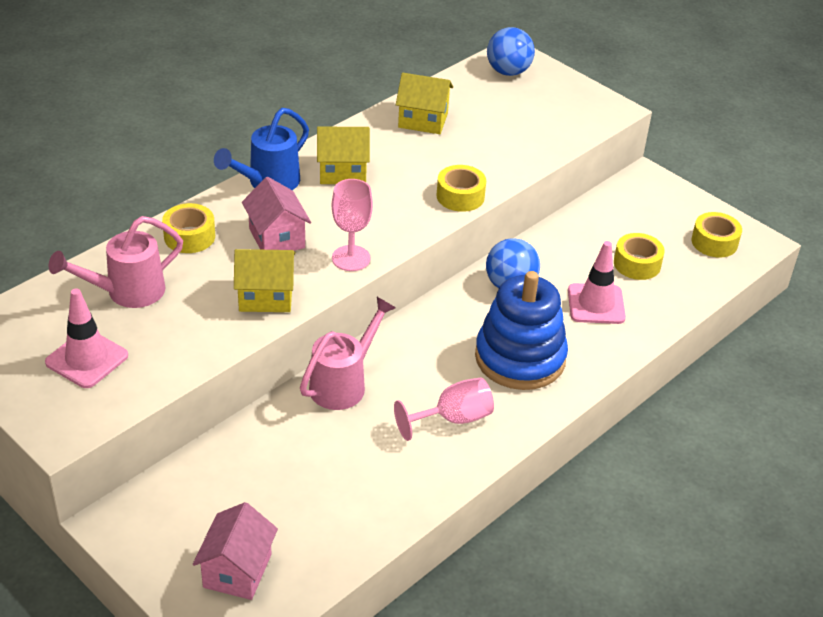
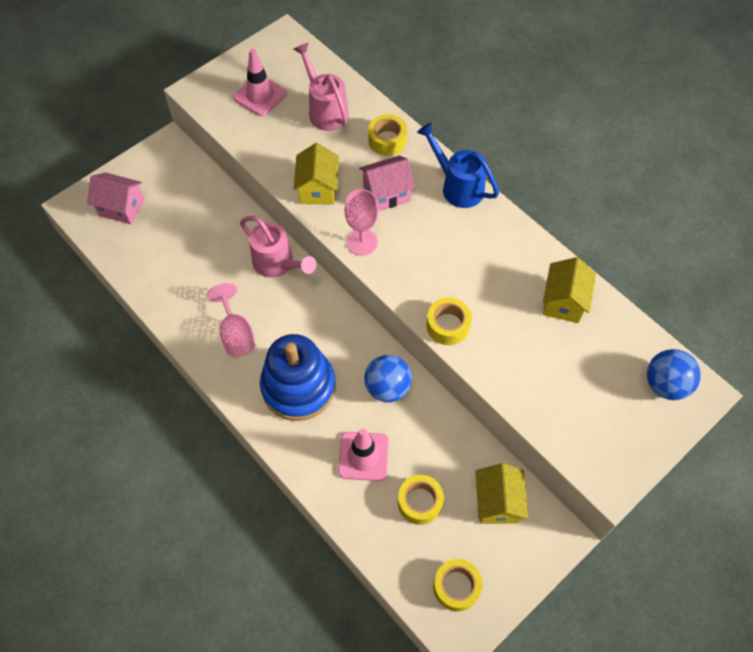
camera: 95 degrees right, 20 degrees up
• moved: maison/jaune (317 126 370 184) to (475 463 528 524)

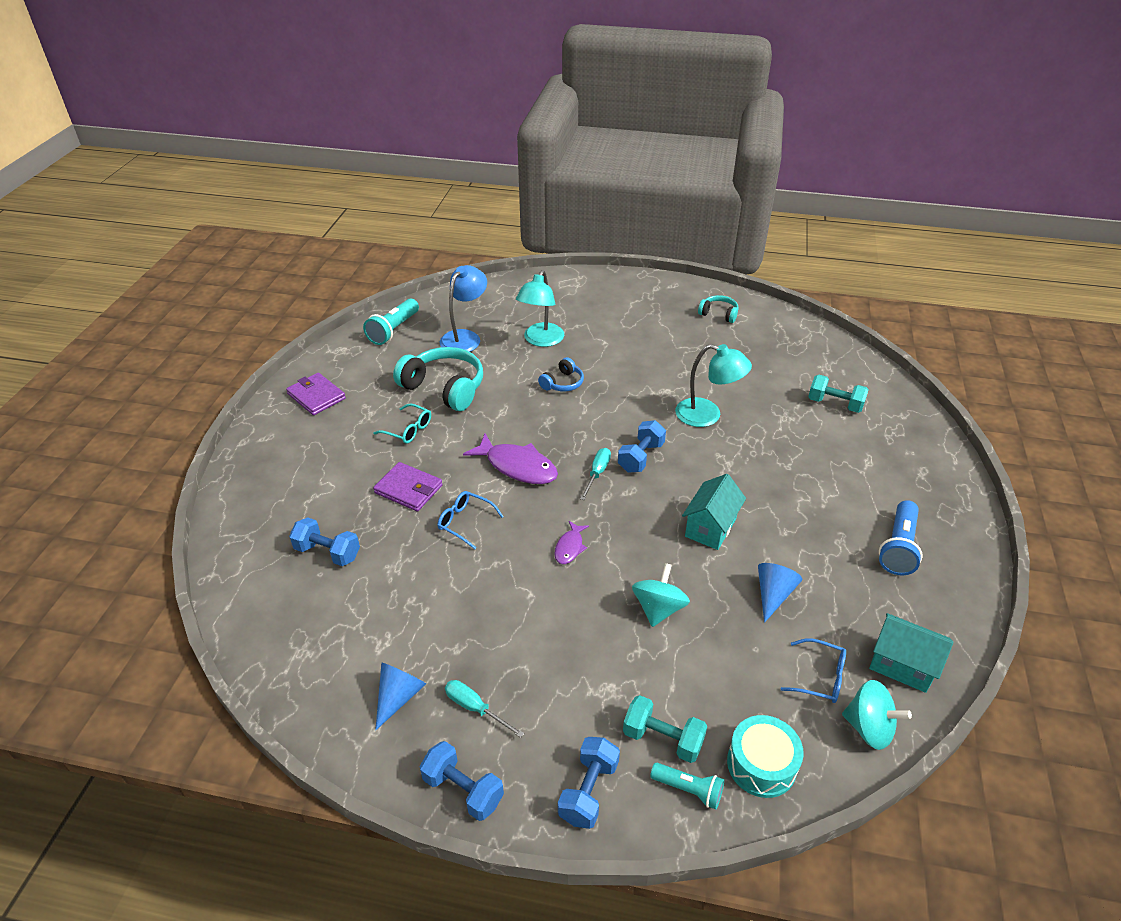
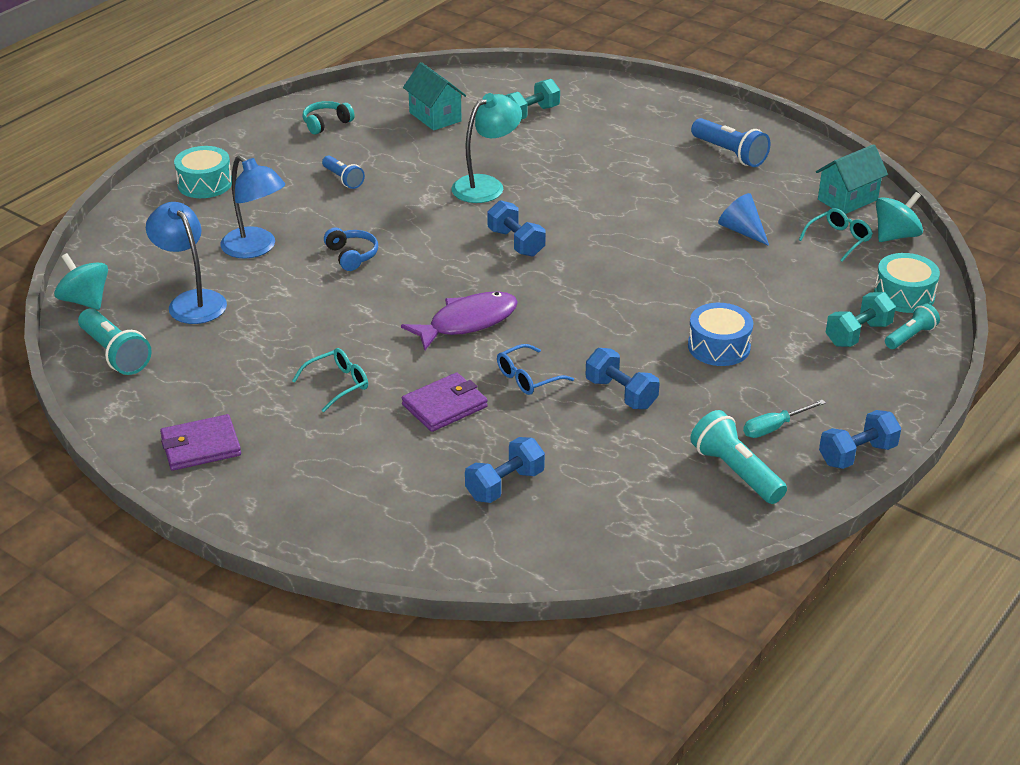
camera: 65 degrees left, 5 degrees down
• moved: toupie/turquoise (632 563 690 627) to (54 253 108 310)
• added: tambour/turquoise (174 146 232 198)
• recoloured: lampe/turquoise (516 270 564 347) to lampe/bleu (220 155 285 259)
• added: lampe de poche/bleu (322 155 365 189)
• moved: maison/turquoise (682 474 746 550) to (403 62 466 131)
• moved: haltère/bleu (558 737 620 829) to (585 348 660 409)
• added: tambour/bleu (688 303 753 366)
• replaced: cône/bleu (375 663 426 730) to lampe de poche/turquoise (690 410 787 504)
• recoloured: lunettes/bleu (780 638 846 703) to lunettes/turquoise (799 208 873 261)
• removed: casque audio/turquoise (393 347 483 411)
• removed: poisson/violet (554 521 589 564)
• removed: tournevis/turquoise (580 448 611 500)

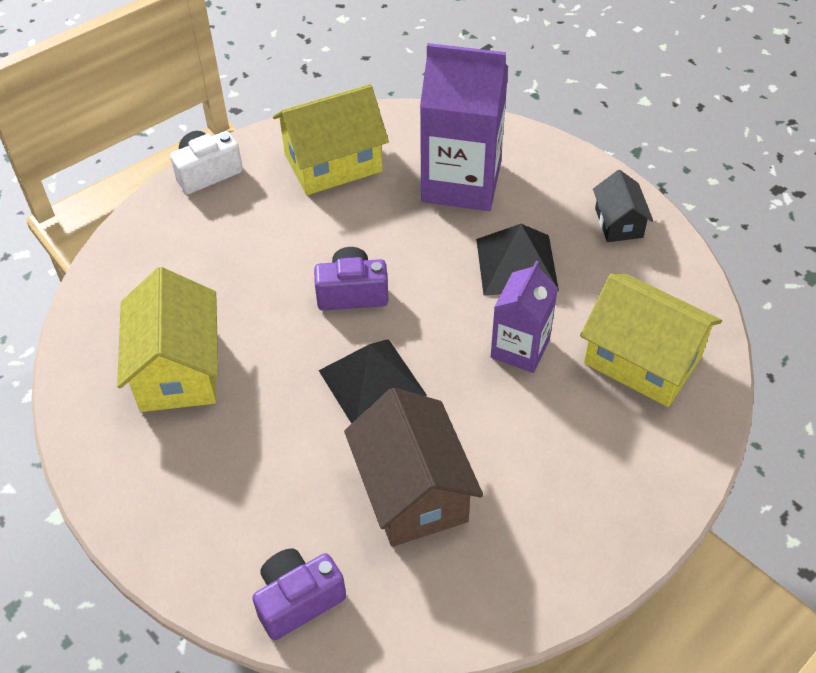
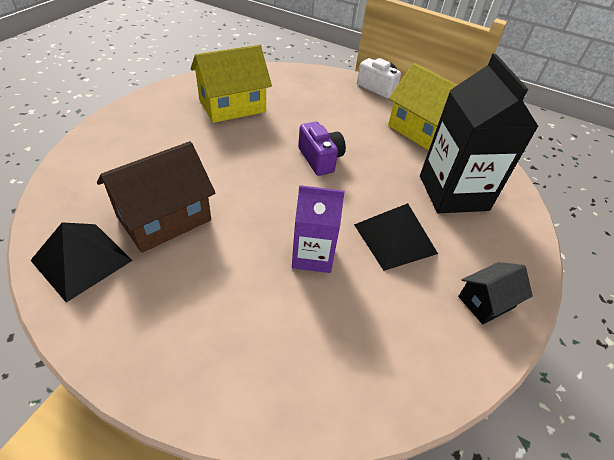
camera: 65 degrees right, 5 degrees down
• moved: pyramide/noir (319 339 427 424) to (30 222 133 303)
• recoloured: brique de lait/violet (420 43 508 211) to brique de lait/noir (420 54 539 213)
• removed: appareil photo/violet (252 548 346 640)
• removed: maison/jaune (580 274 722 407)

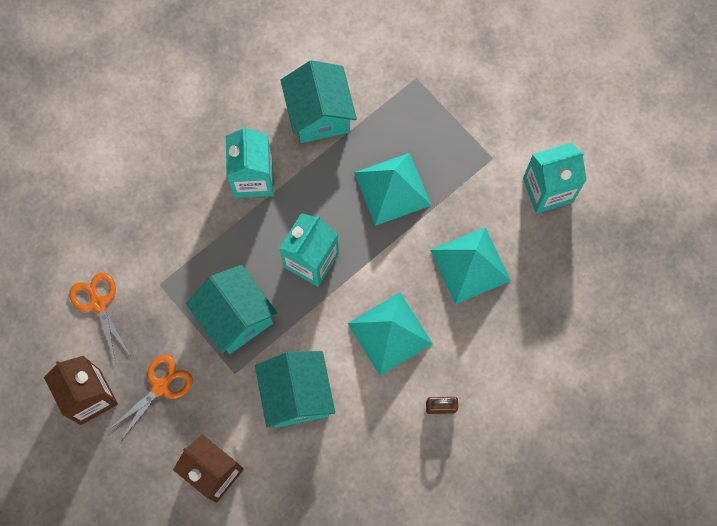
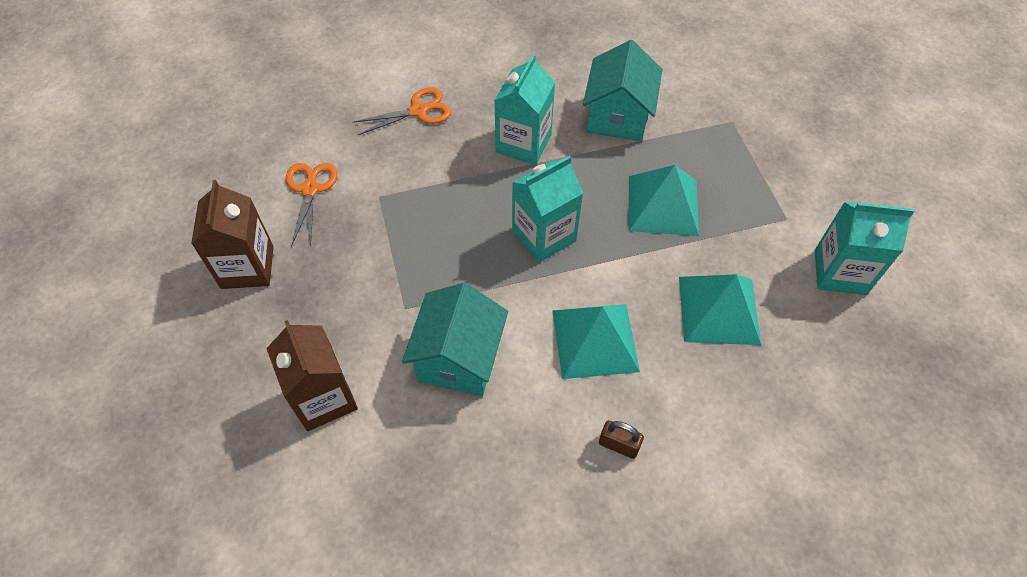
camera: 25 degrees right, 15 degrees down
• moved: ciseaux/orange (110 355 193 440) to (353 87 451 135)
• removed: maison/turquoise (186 265 278 354)

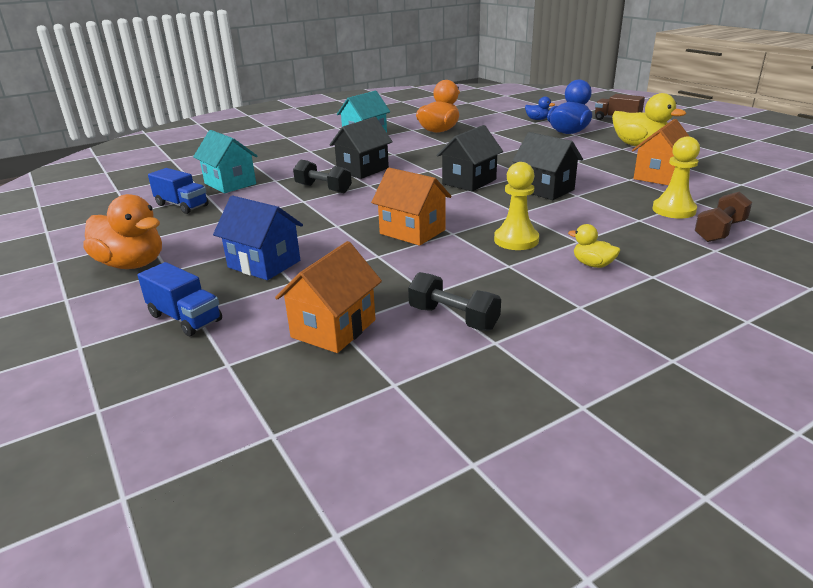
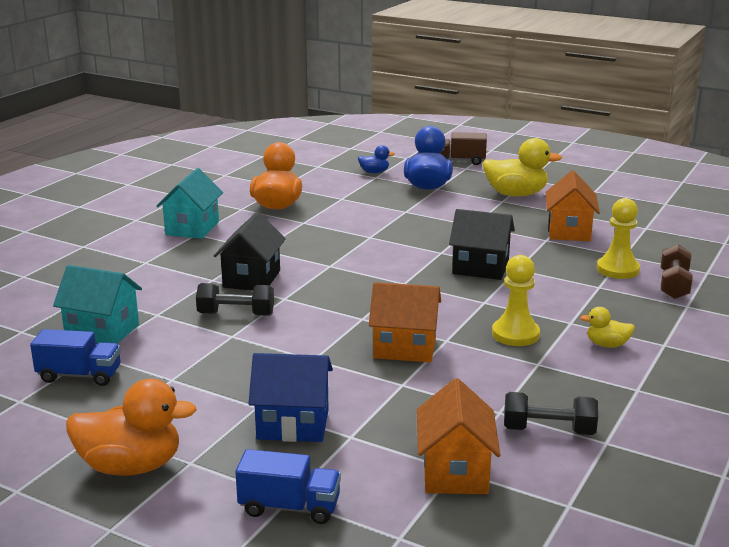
camera: 30 degrees left, 5 degrees down
• removed: maison/noir (436 125 503 192)

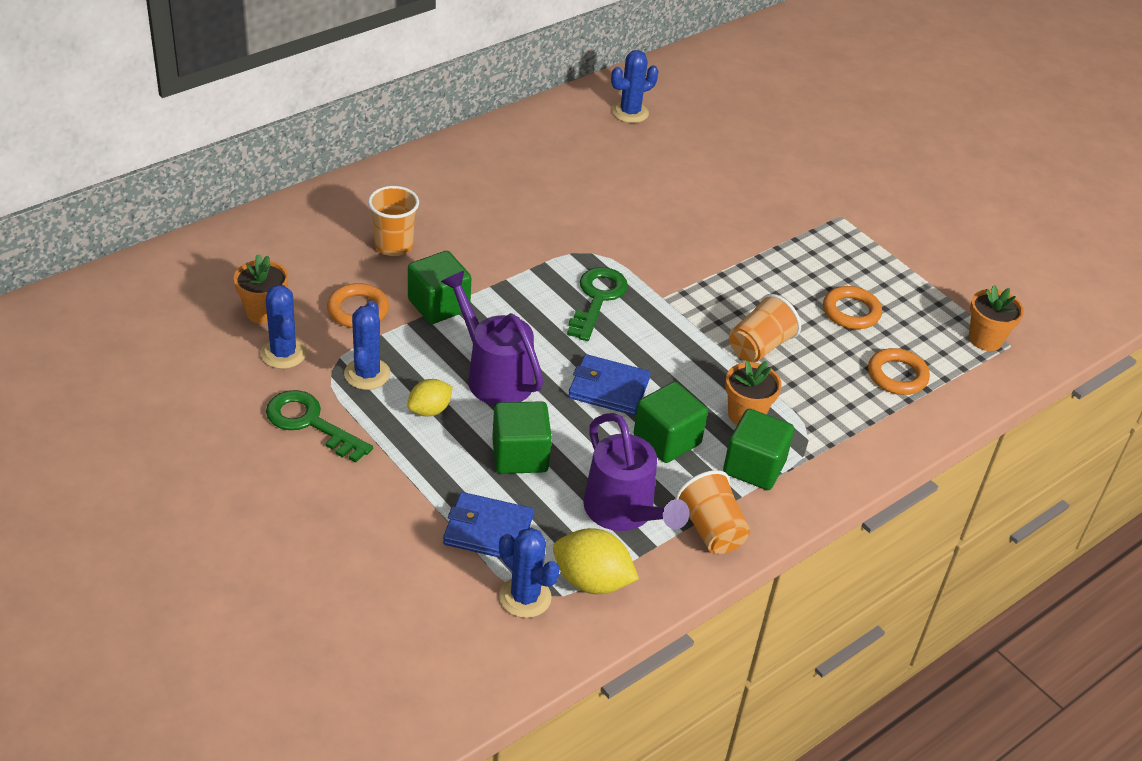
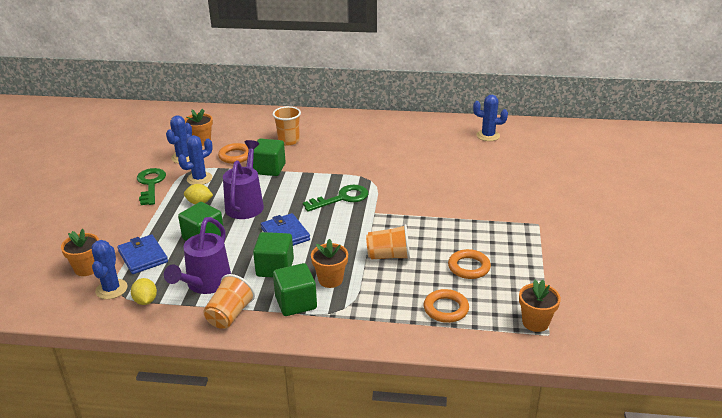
camera: 50 degrees right, 10 degrees down
• added: pot de fleurs/orange (61 229 99 276)
• resized: citron/jaune (553 528 639 594) = (131 278 157 305) x0.64

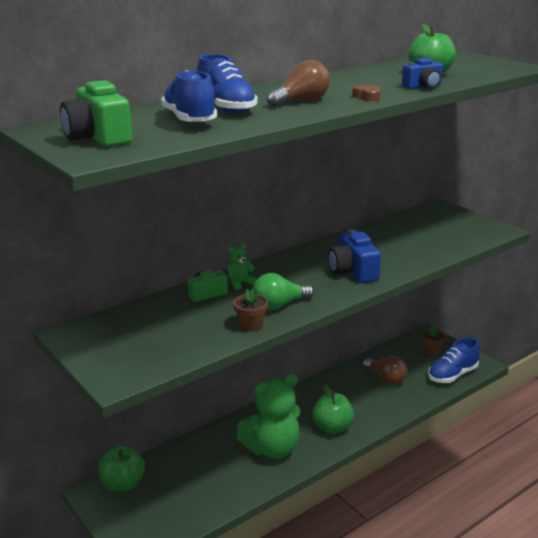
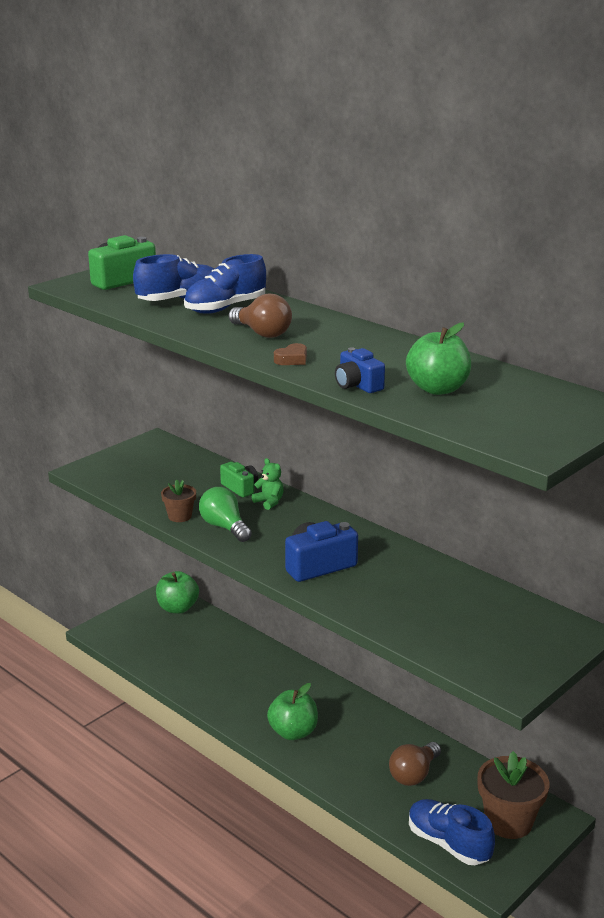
camera: 80 degrees right, 0 degrees up
• resized: pot de fleurs/marron (421 326 446 355) = (477 751 549 839) x1.84
• removed: ours en peluche/vert (236 374 300 459)

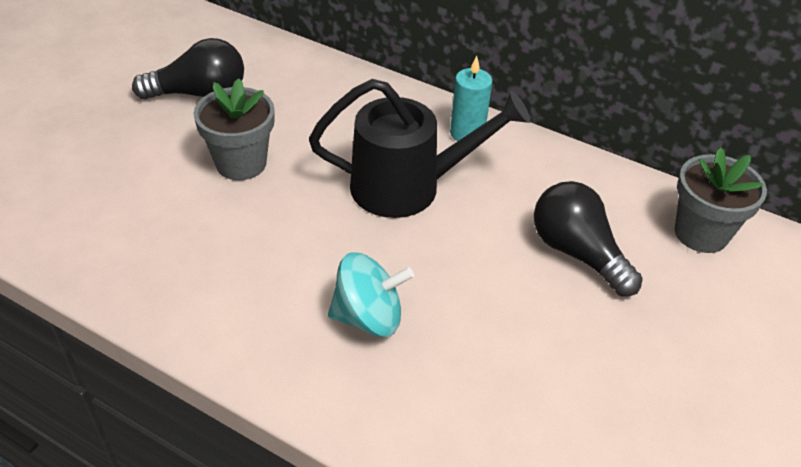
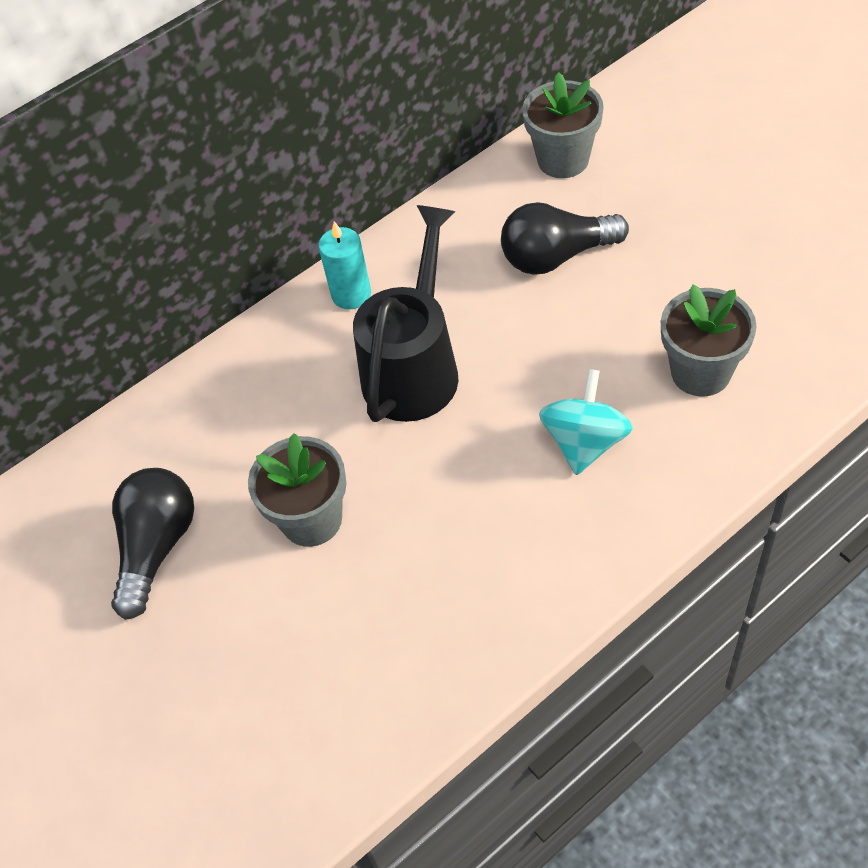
camera: 60 degrees left, 10 degrees up
• added: pot de fleurs/gris (661 284 756 397)

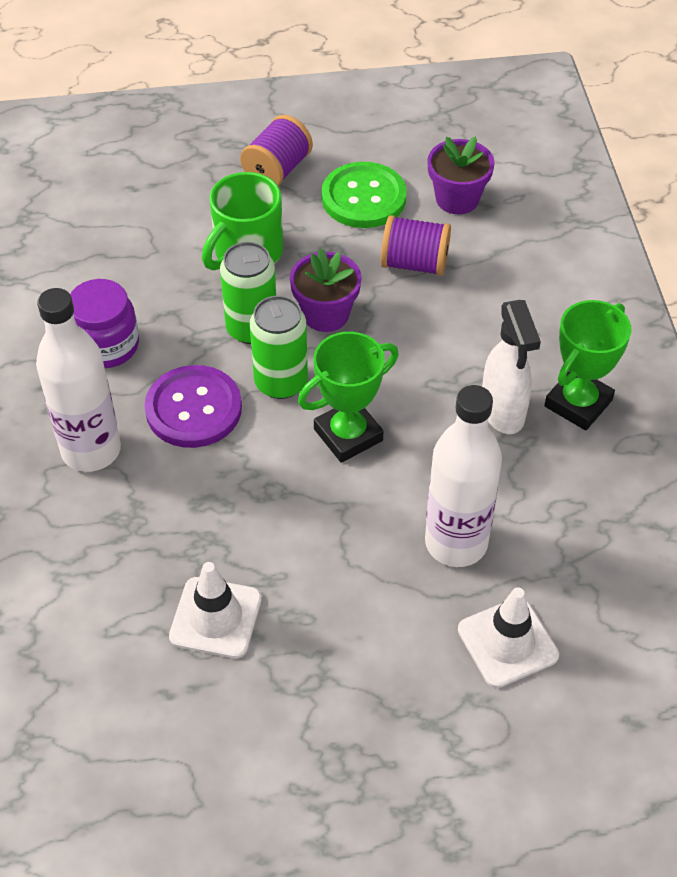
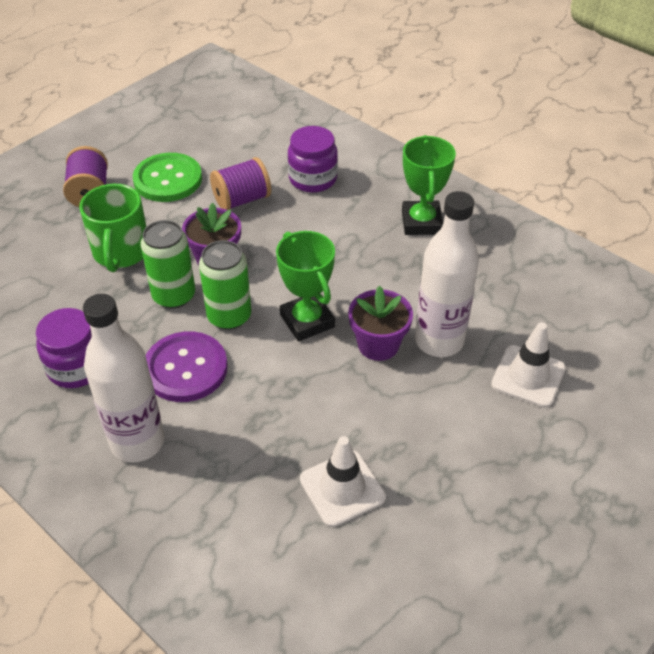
camera: 40 degrees left, 5 degrees down
• turned: trophée/vert (298 332 399 463) = (276 231 335 342) 45 degrees counterclockwise
• added: bocal/violet (288 126 338 193)
• moved: pot de fleurs/violet (427 137 495 214) to (348 286 413 361)
• removed: vaporisateur/blanc (482 300 541 434)

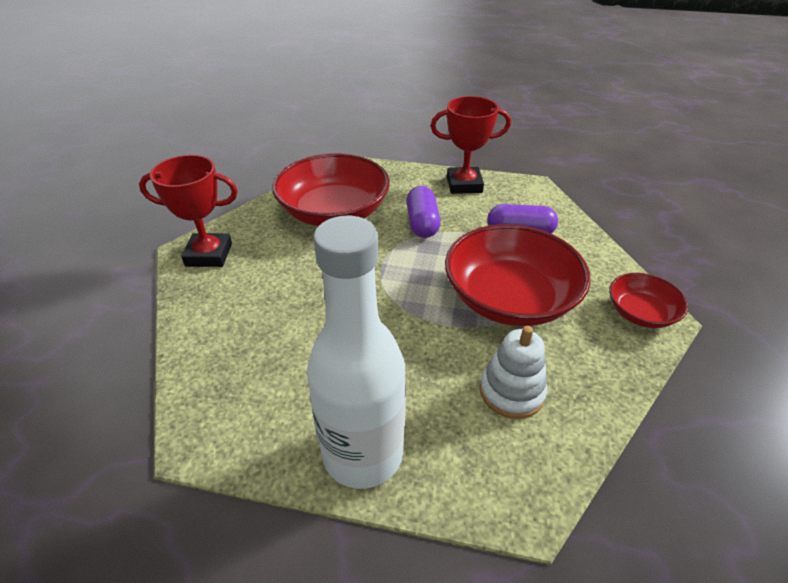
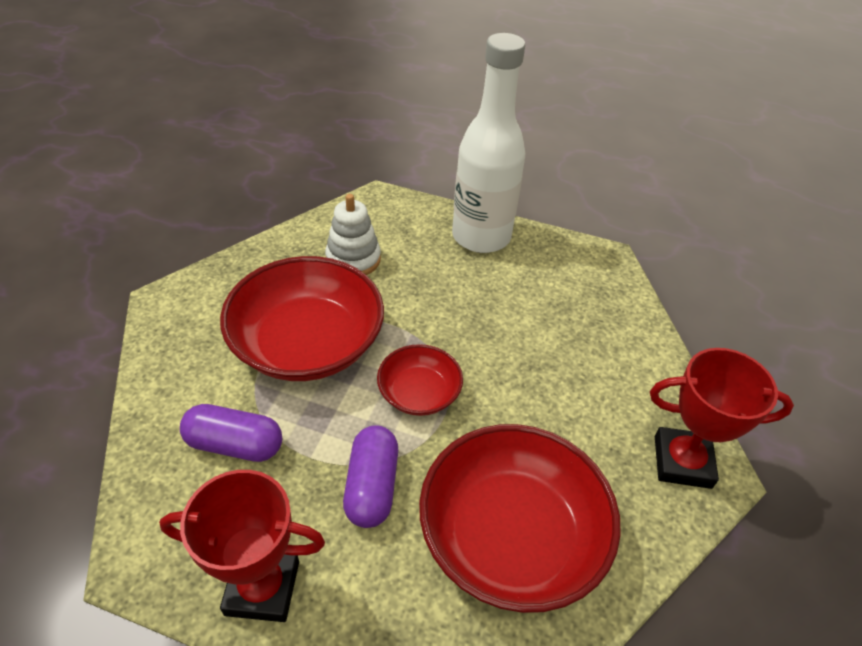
camera: 175 degrees left, 5 degrees up
• moved: bol/rouge (609 273 688 328) to (377 344 463 416)

